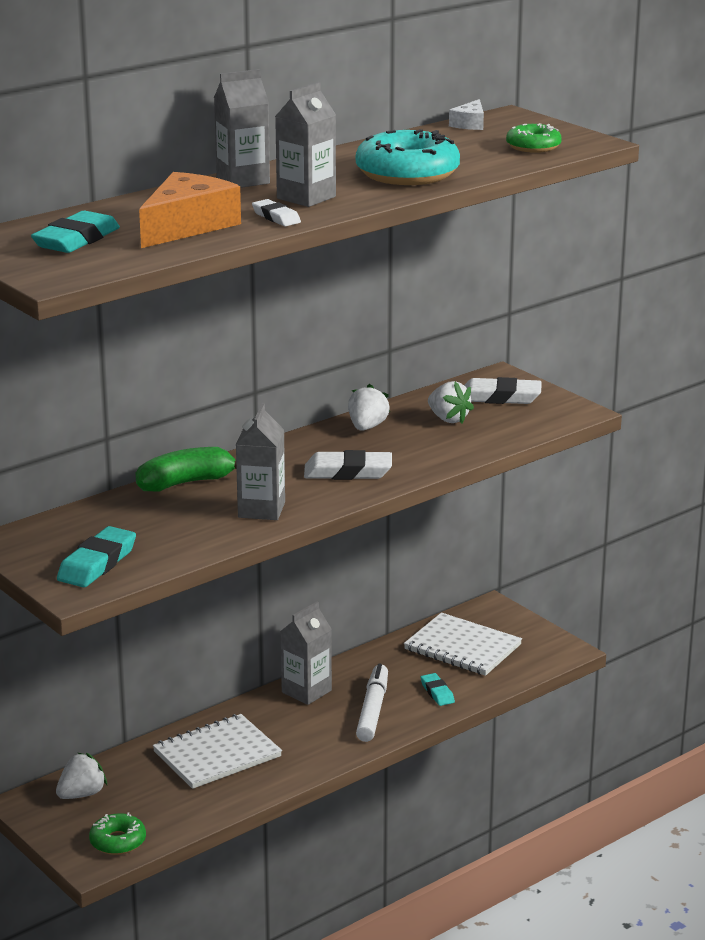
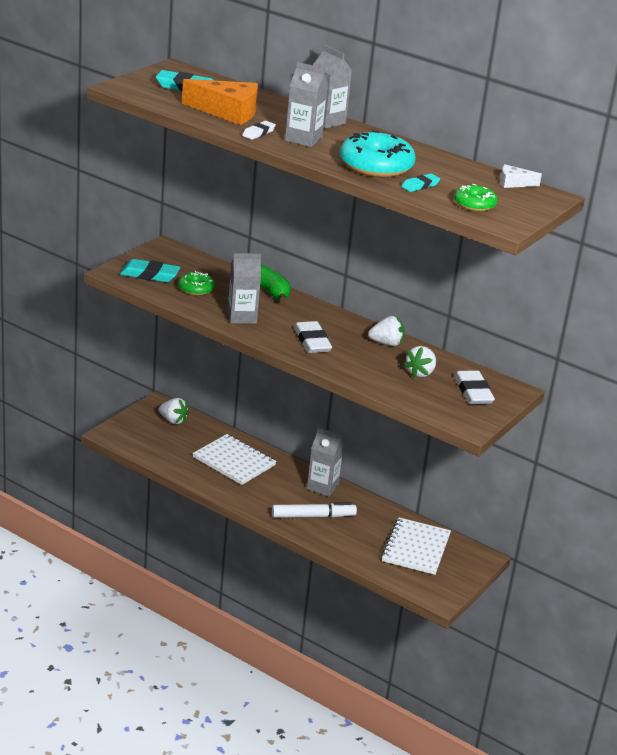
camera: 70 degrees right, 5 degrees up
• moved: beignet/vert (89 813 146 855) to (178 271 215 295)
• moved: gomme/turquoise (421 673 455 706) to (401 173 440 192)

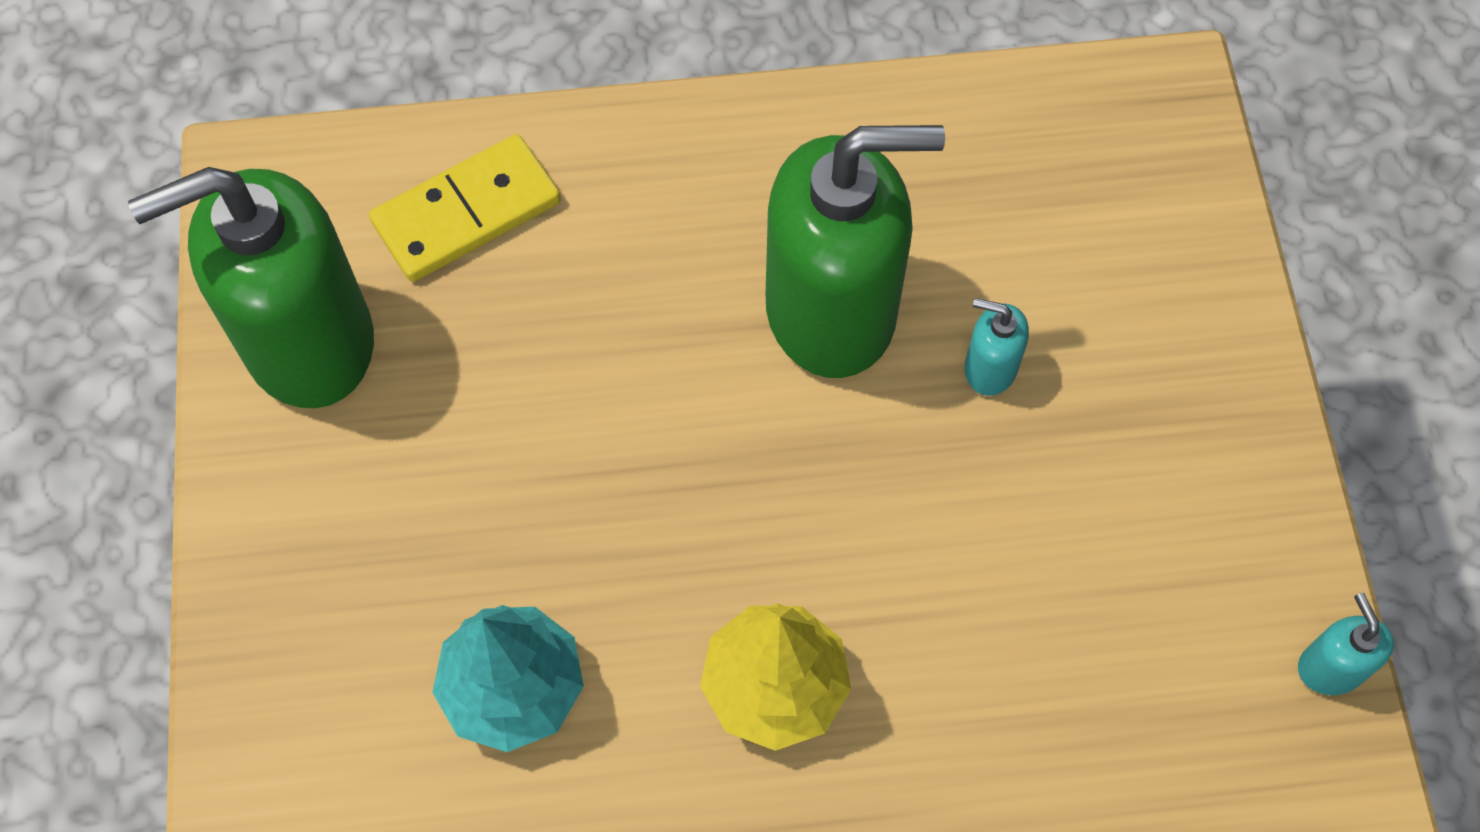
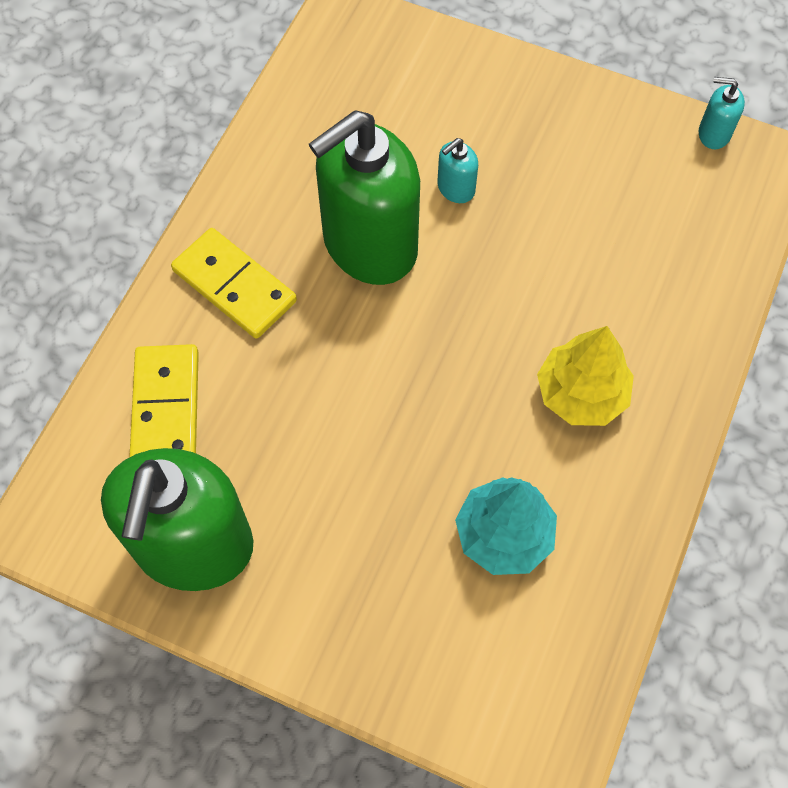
camera: 60 degrees left, 0 degrees up
• added: domino/jaune (171 228 297 339)
• turned: distributeur de savon/vert (766 125 945 378) = (309 110 420 285) 150 degrees counterclockwise

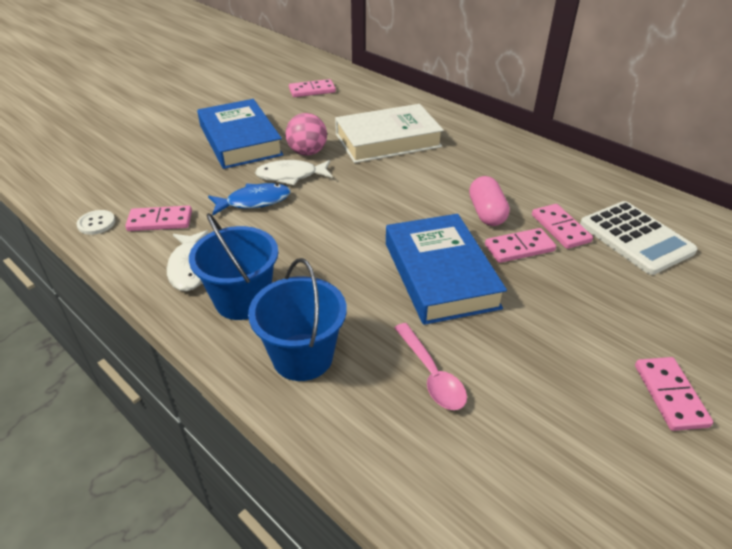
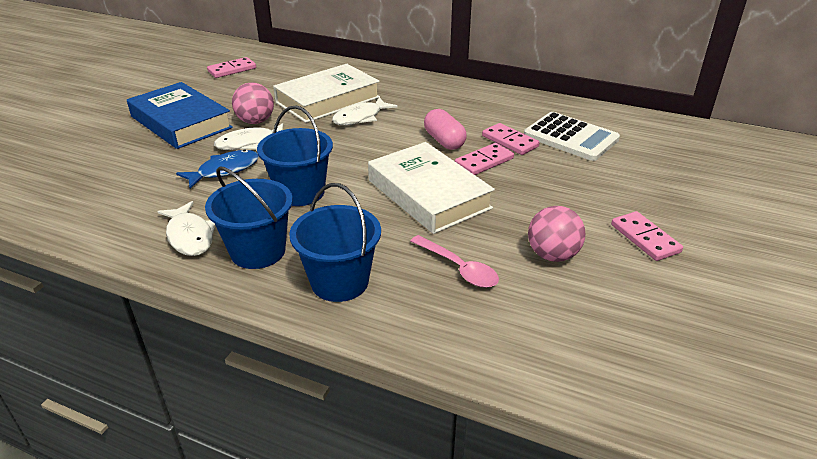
camera: 20 degrees left, 5 degrees down
• added: seau/bleu (257 105 333 206)
• added: poisson/blanc (332 97 397 125)
• recoloured: livre/bleu (386 214 507 325) to livre/blanc (368 142 495 234)
• added: balle/rose (528 206 586 262)
• removed: bouton/blanc (76 210 115 235)
• removed: domino/rose (125 206 192 231)

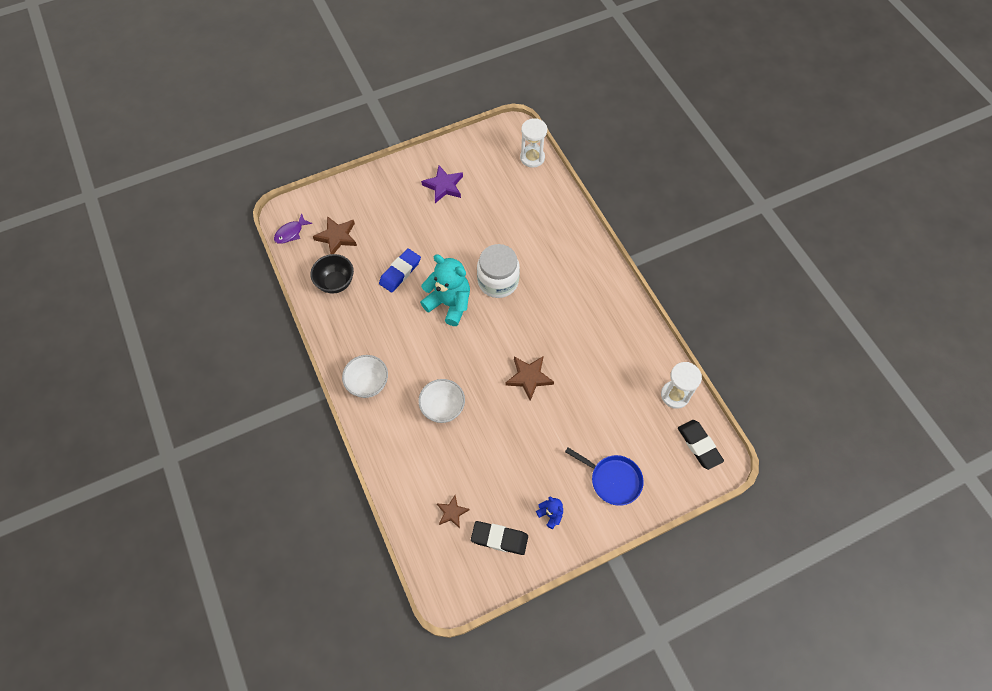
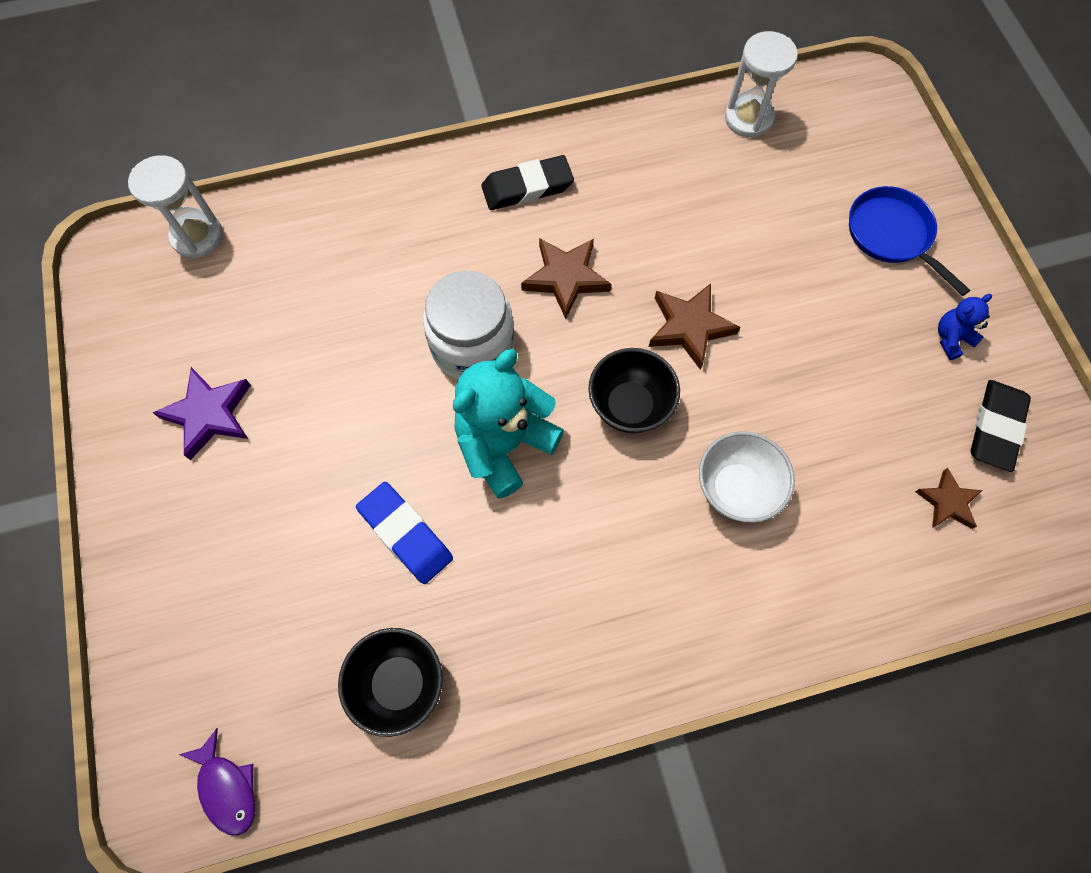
camera: 80 degrees left, 5 degrees up
• moved: gomme/noir (678 420 724 470) to (481 155 574 210)
• moved: étoile/marron (313 216 357 254) to (521 238 611 319)
• added: bol/noir (588 348 680 433)
• turned: poêle/bleu (565 448 644 506) = (849 186 970 296) 75 degrees counterclockwise
• removed: bol/blanc (342 355 388 398)

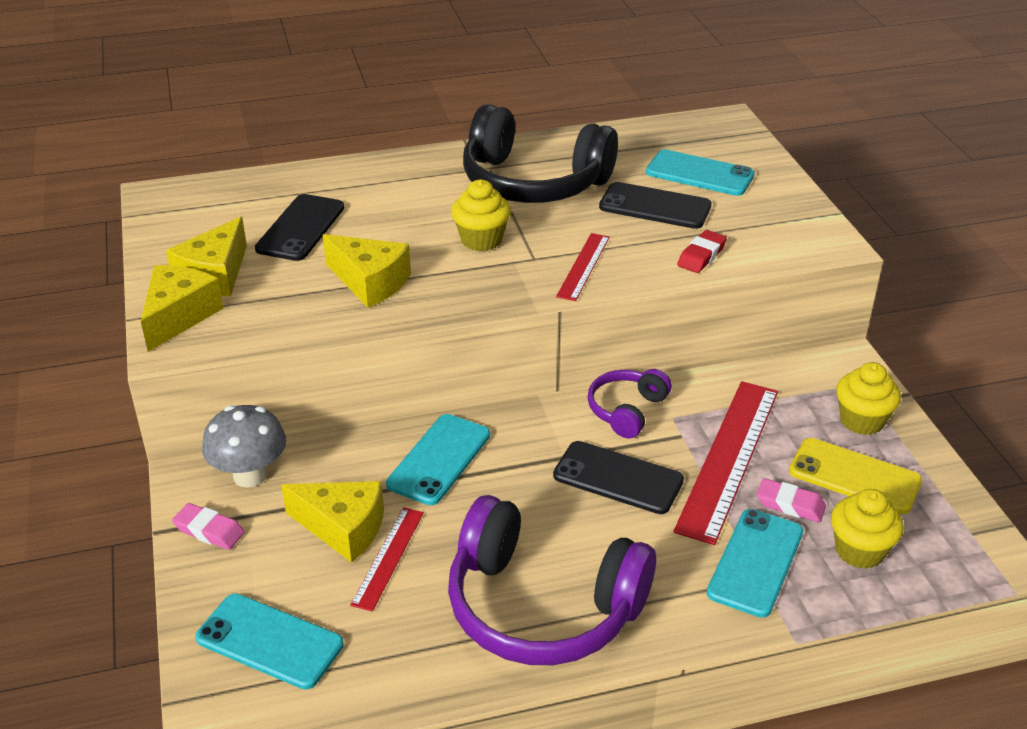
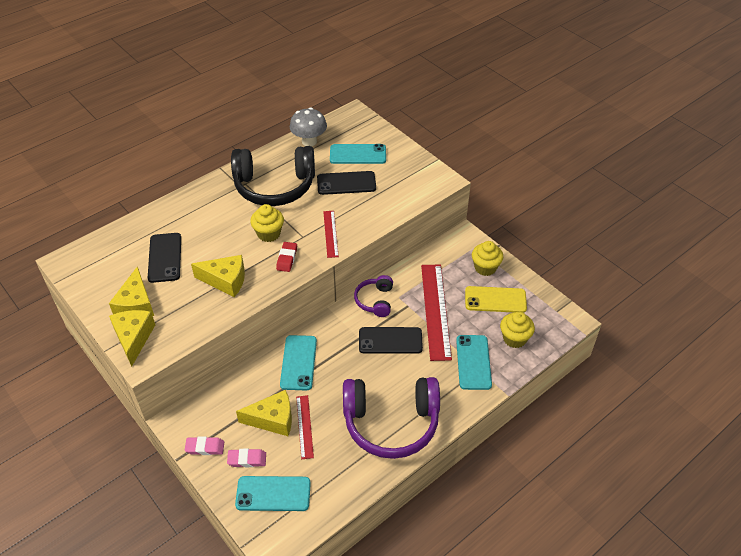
camera: 25 degrees left, 10 degrees up
• moved: gomme/rose (757 478 826 522) to (227 448 266 467)
• moved: gomme/rouge (677 230 727 273) to (276 242 297 272)
• moved: champignon/gris (202 405 286 488) to (290 108 327 146)

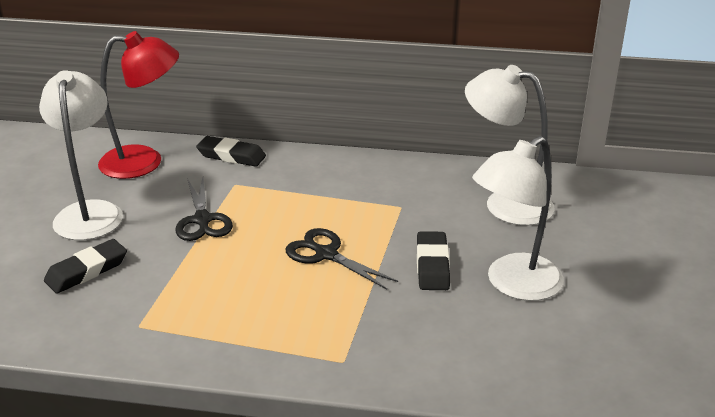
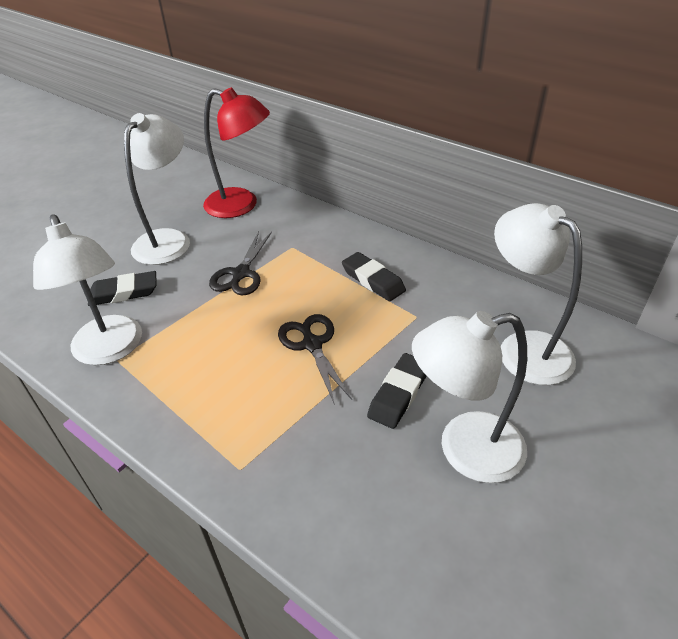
camera: 30 degrees right, 10 degrees up
• added: lampe/blanc (33 214 142 365)
• moved: gomme/noir (196 136 266 167) to (342 252 406 301)

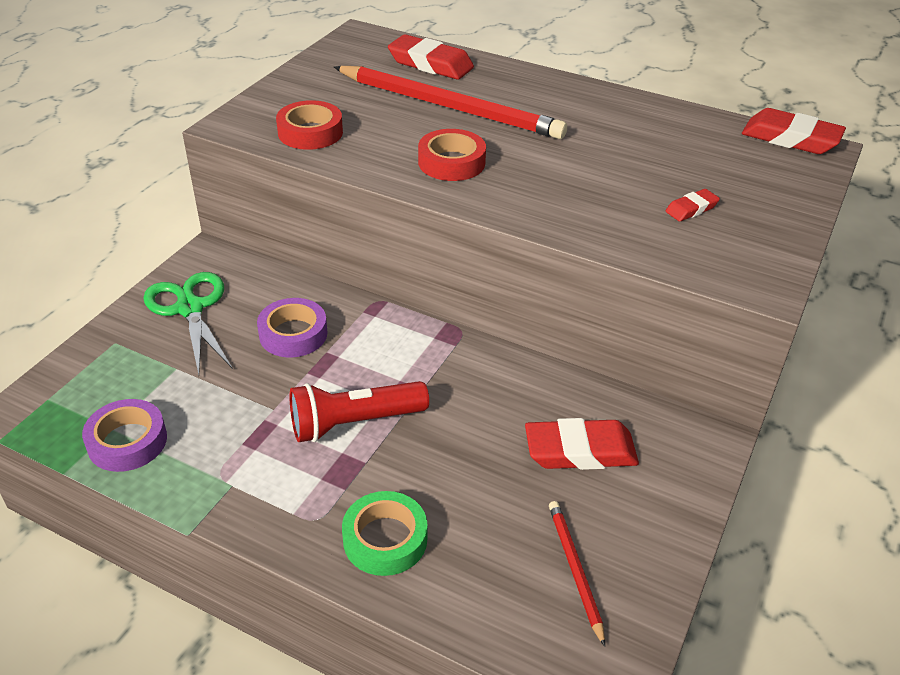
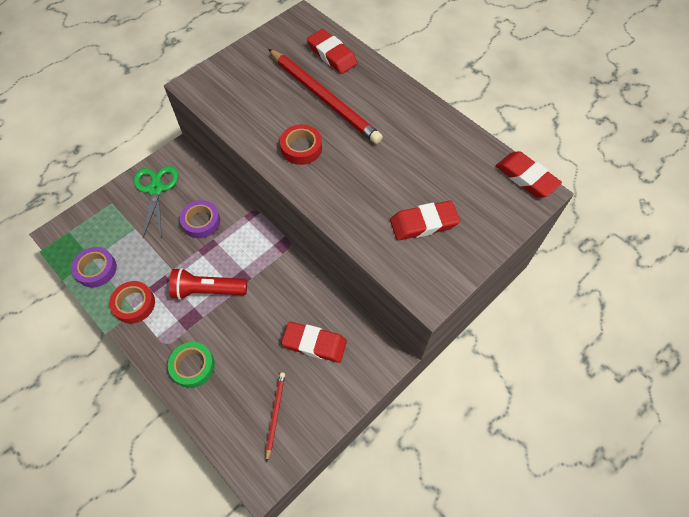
camera: 20 degrees right, 20 degrees up
• moved: ruban adhésif/rouge (276 100 343 150) to (109 281 155 324)
• resized: gomme/rouge (665 189 720 221) = (390 201 460 240) x1.94

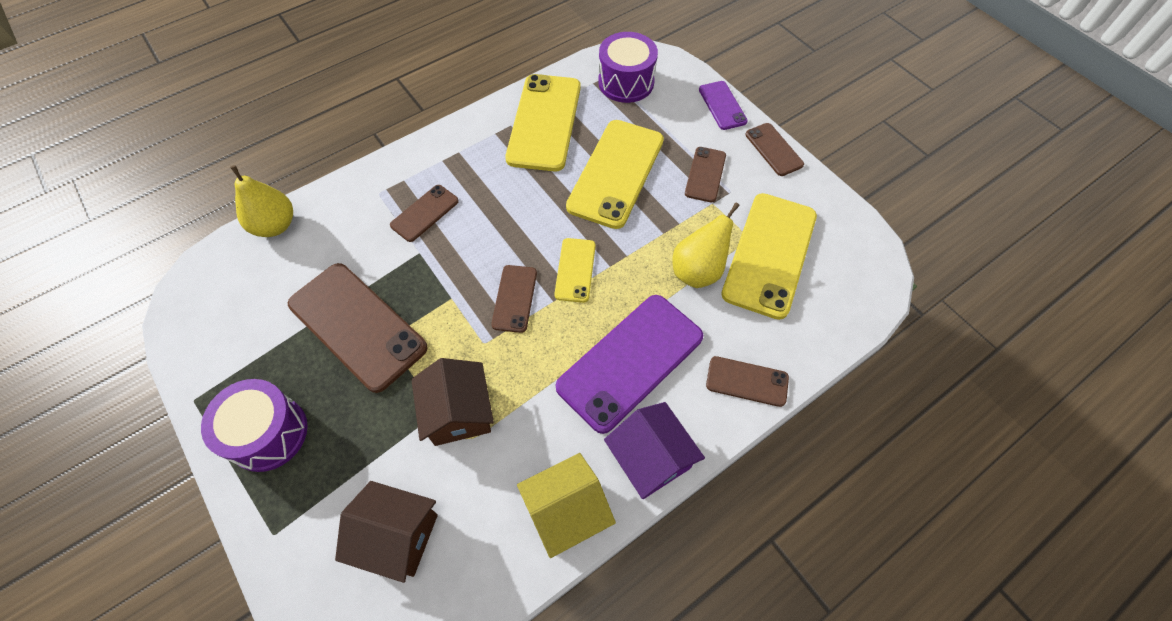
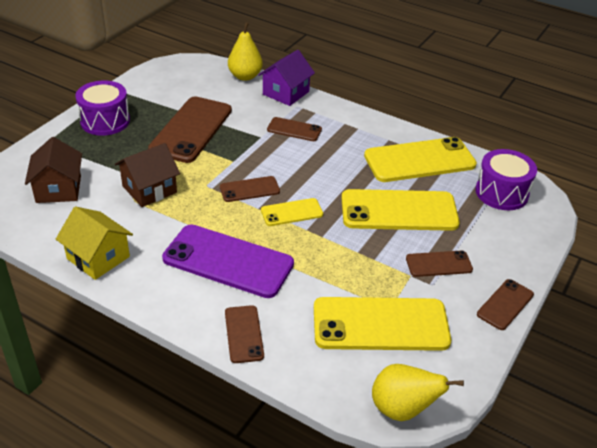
camera: 65 degrees right, 20 degrees down
• moved: maison/violet (604 402 705 499) to (258 50 315 106)
• moved: poire/jaune (672 203 740 288) to (372 364 464 421)
• removed: téléphone/violet (699 81 748 130)

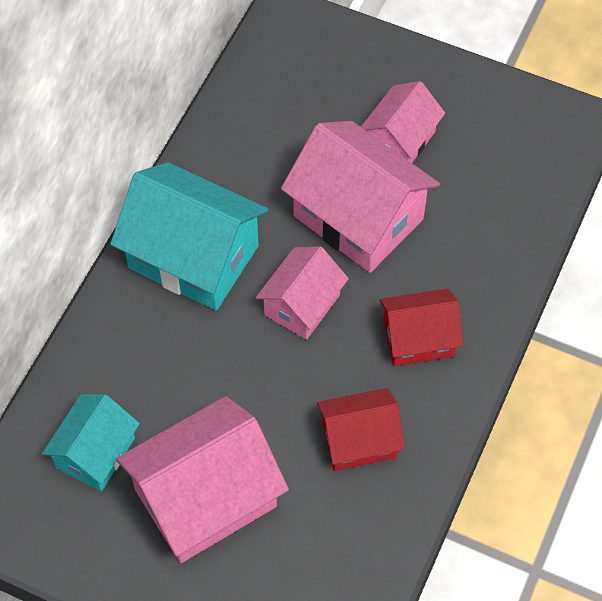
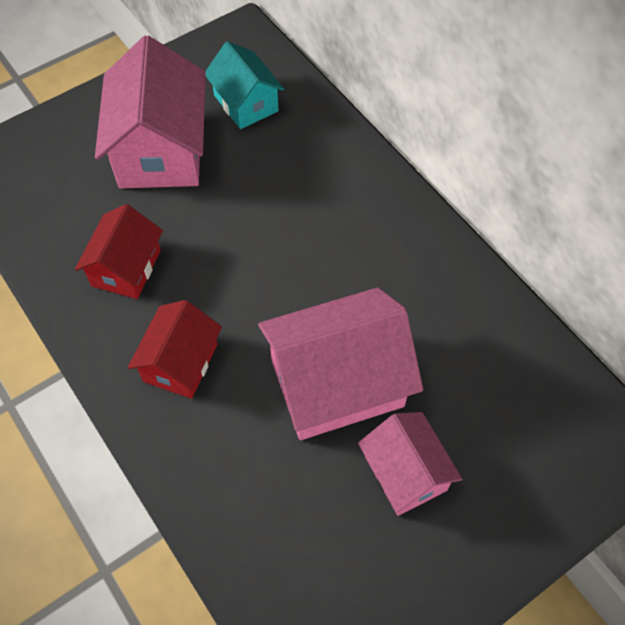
camera: 120 degrees right, 0 degrees up
• removed: maison/turquoise (110 162 268 310)
• removed: maison/rose (256 246 349 340)

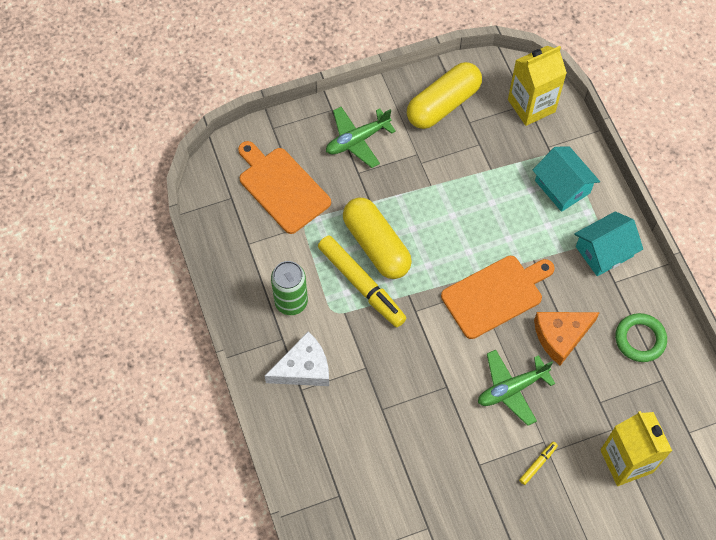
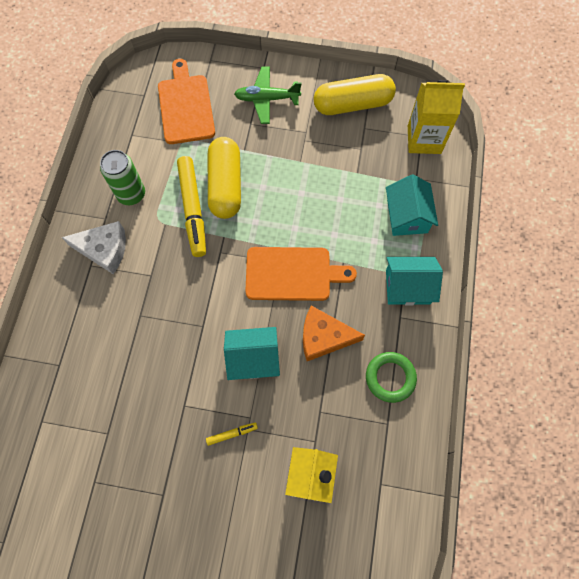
camera: 30 degrees right, 5 degrees up
• replaced: avion/vert (478 350 556 426) to maison/turquoise (224 327 280 380)

